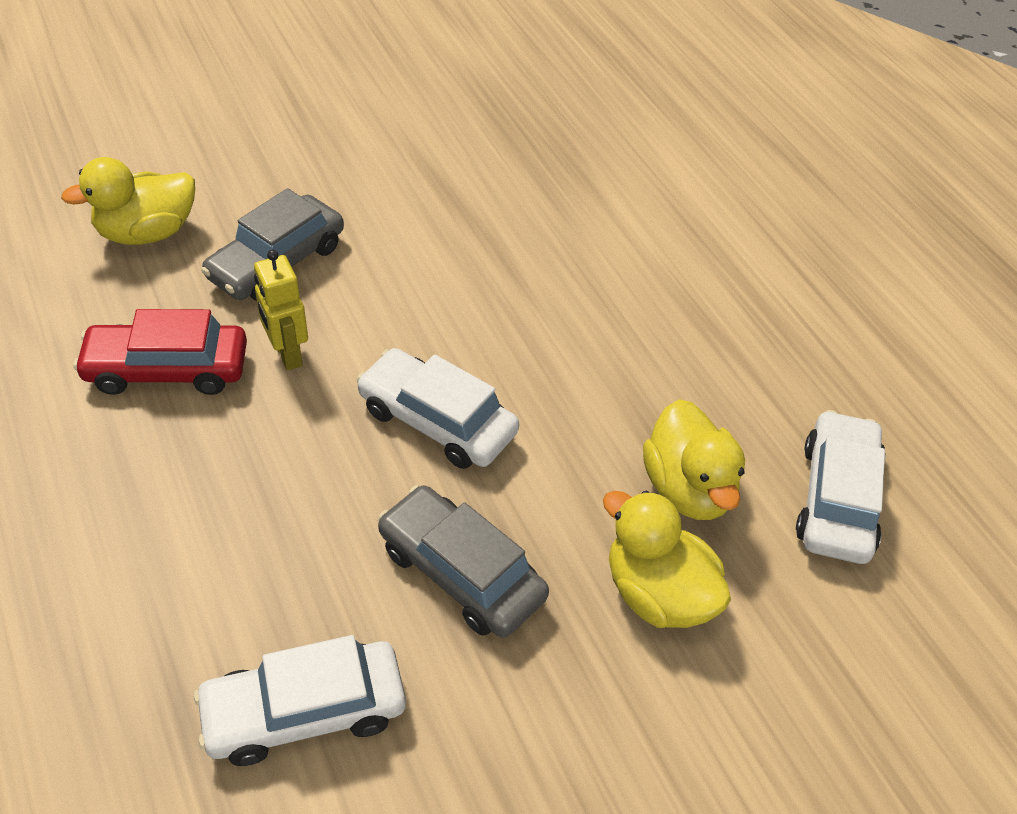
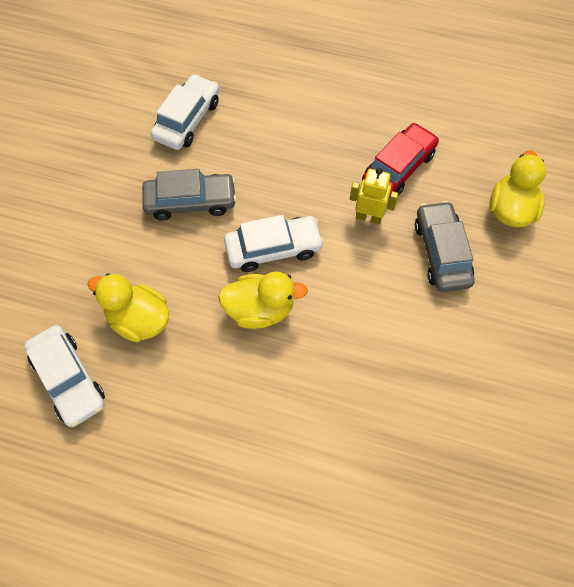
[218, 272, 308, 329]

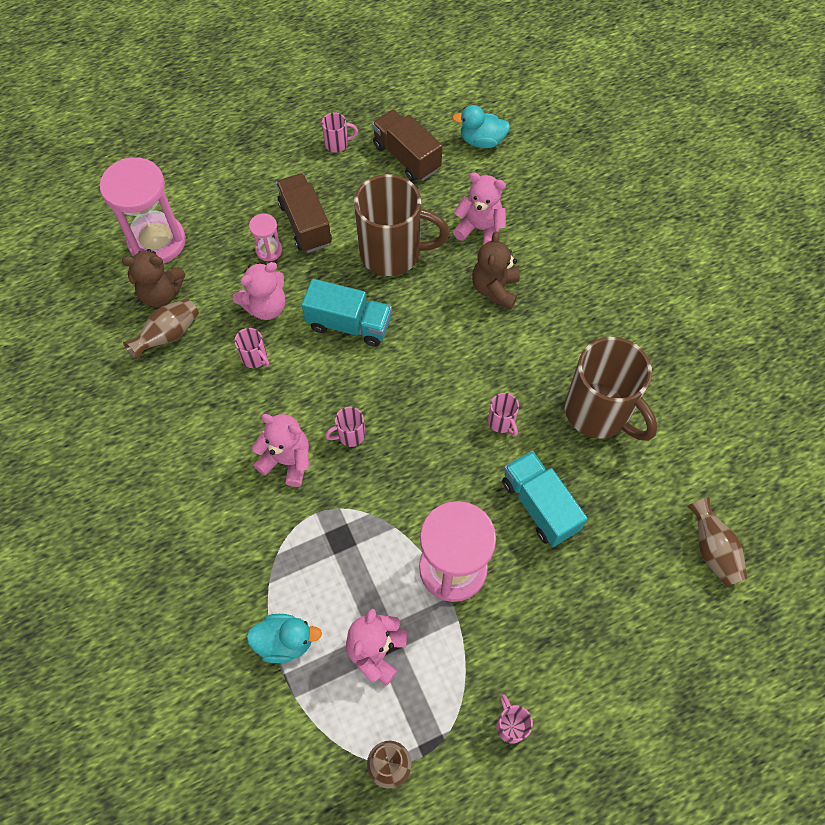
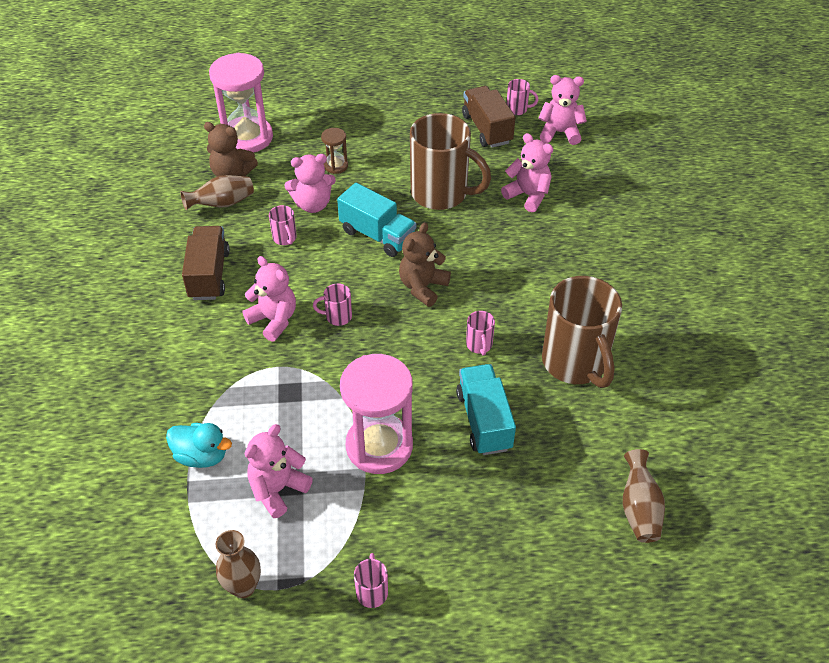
[321, 128, 348, 174]
[182, 226, 230, 300]
[507, 79, 538, 115]
[539, 75, 587, 145]
[399, 222, 451, 307]

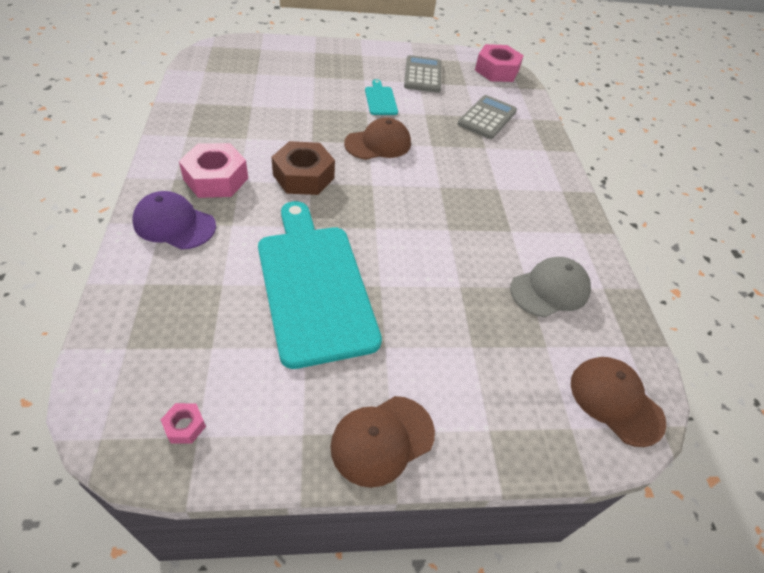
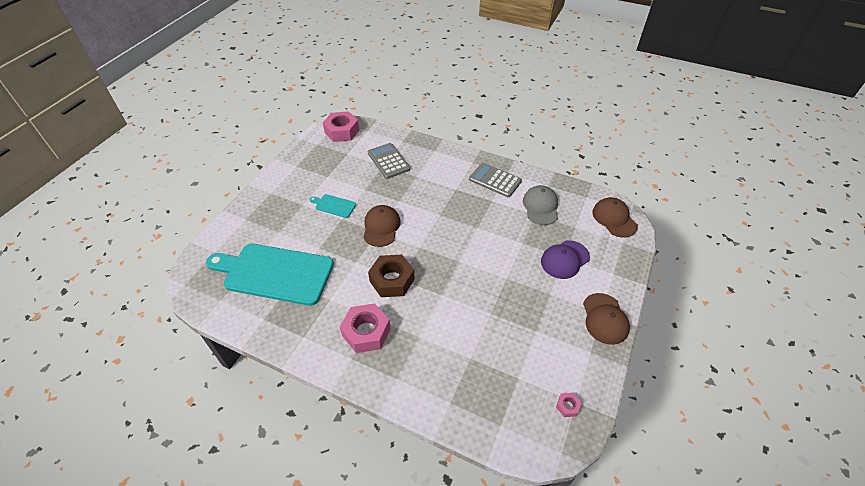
[541, 240, 590, 279]
[206, 244, 334, 306]
[469, 163, 522, 197]
[592, 197, 638, 237]

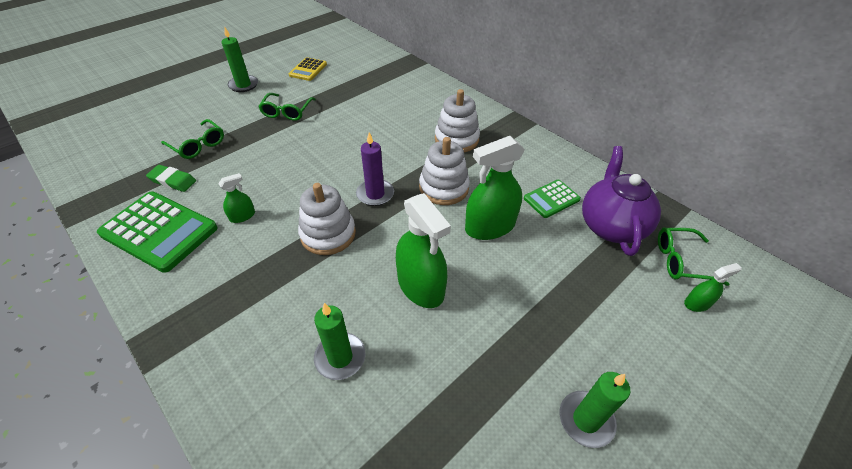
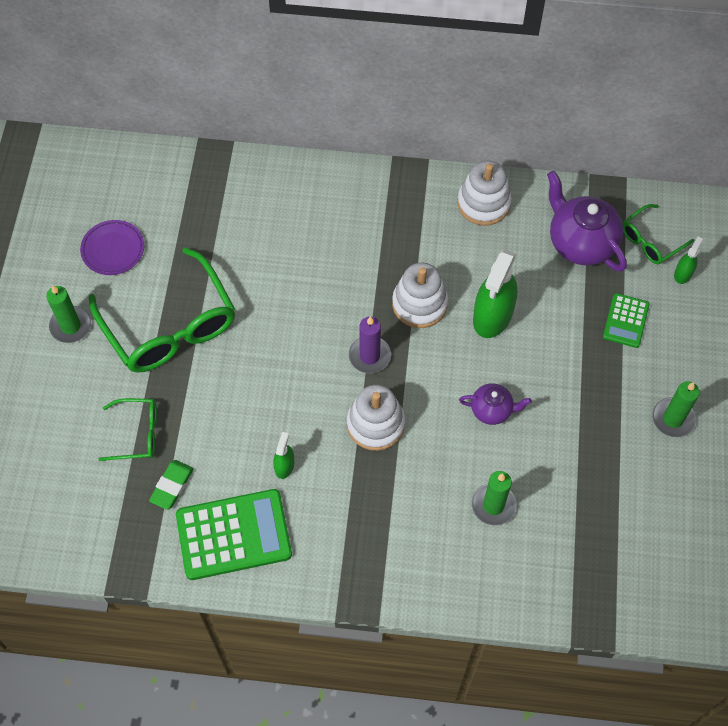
[149, 460, 194, 510]
[89, 247, 235, 373]
[80, 220, 144, 275]
[459, 383, 532, 425]
[457, 161, 512, 226]
[603, 293, 650, 348]

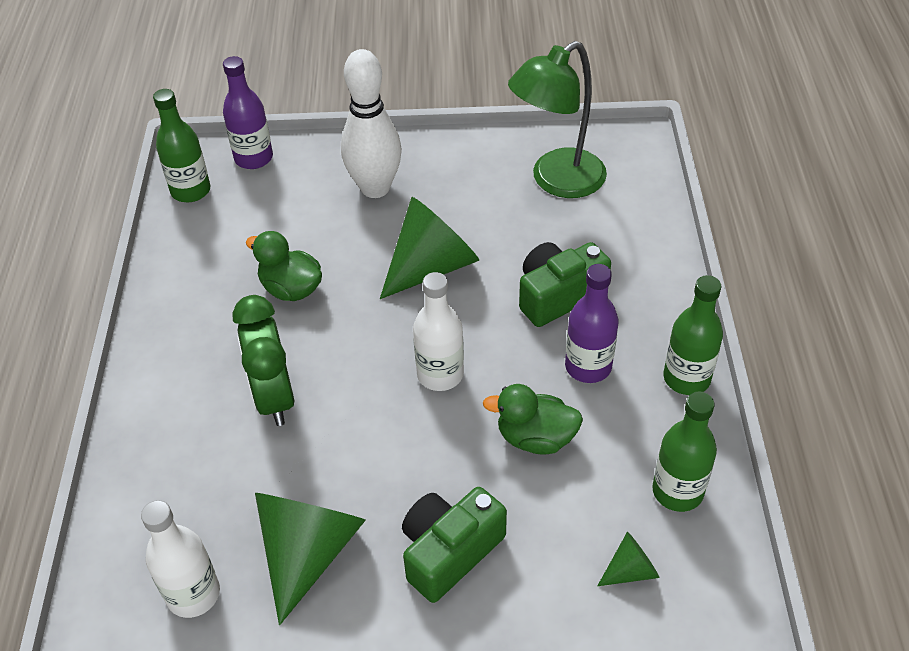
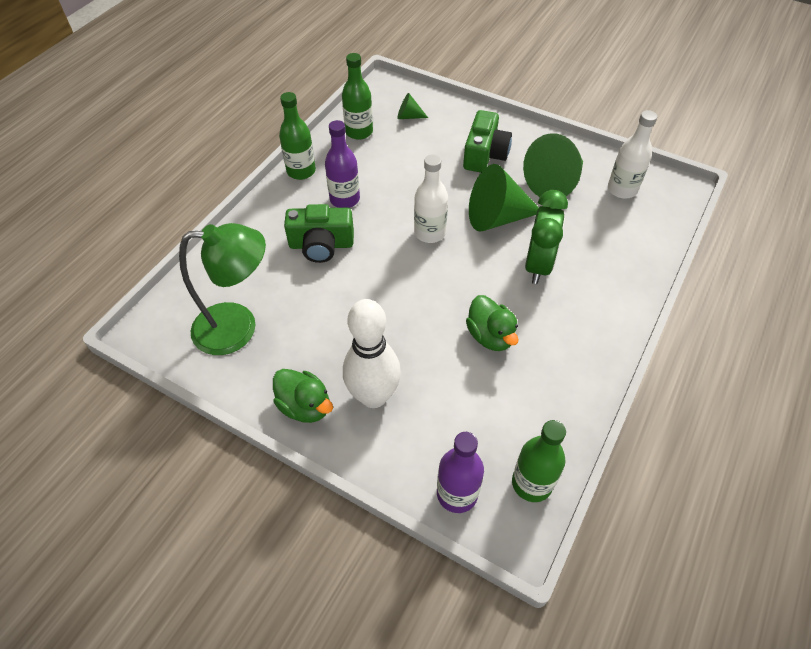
[469, 164, 539, 232]
[463, 110, 512, 172]
[273, 369, 333, 423]

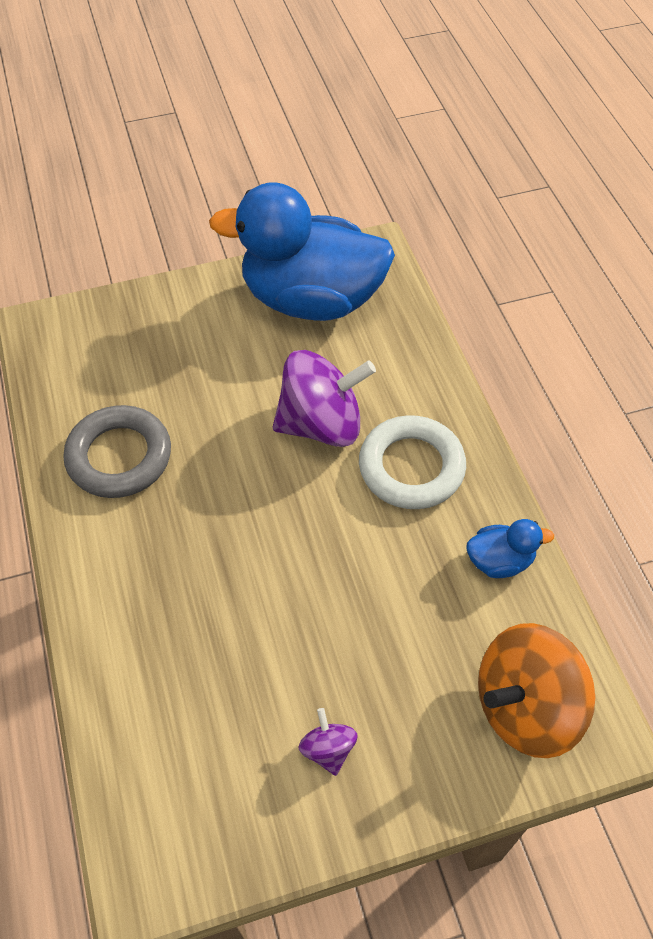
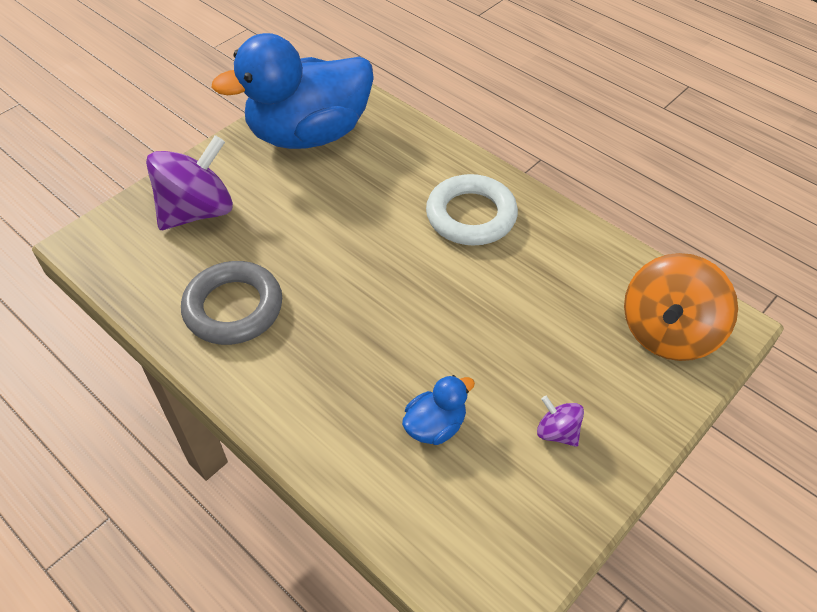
[146, 135, 233, 230]
[402, 375, 475, 445]

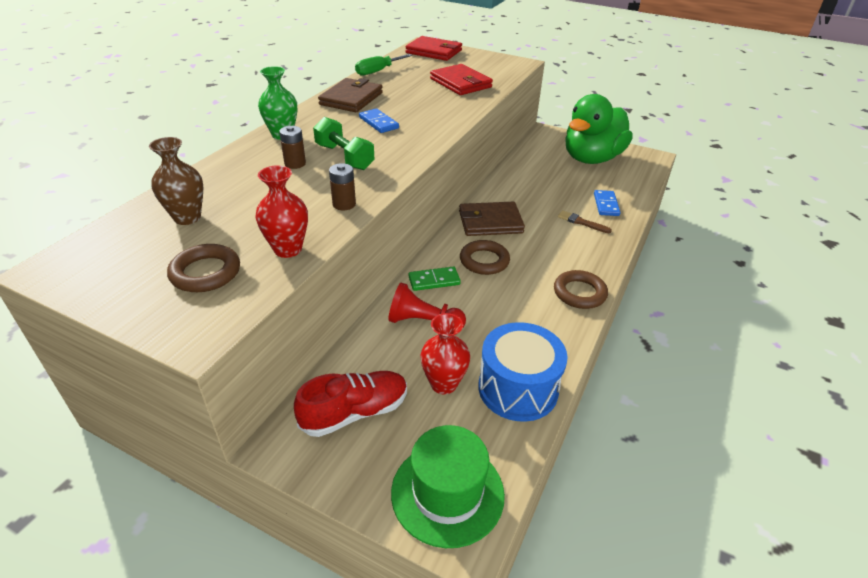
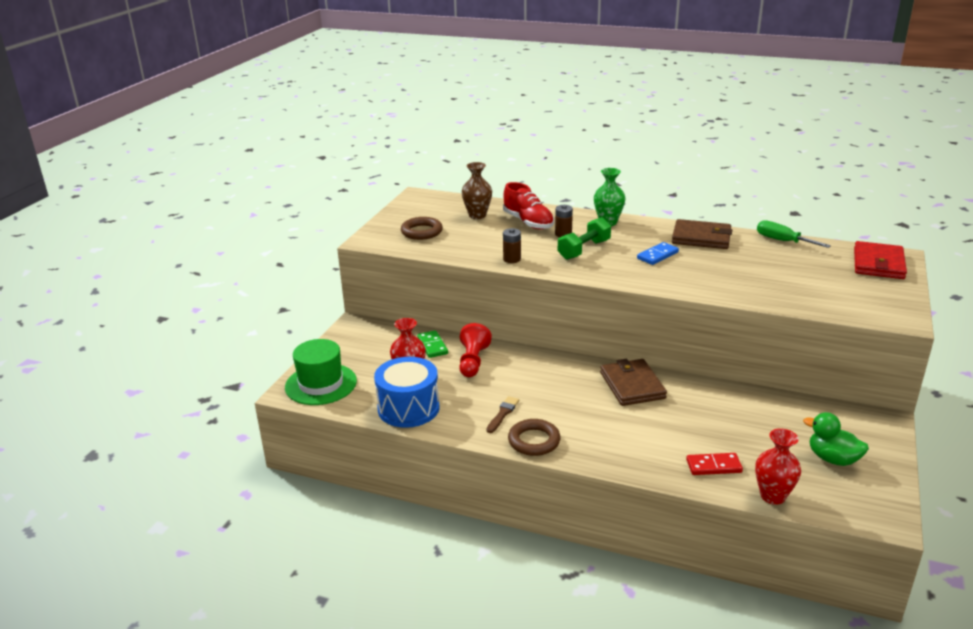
[755, 428, 801, 505]
[503, 182, 554, 229]
[417, 330, 448, 358]
[430, 64, 493, 95] (first image)
[460, 240, 510, 275] (first image)
[486, 396, 519, 433]
[803, 412, 869, 466]
[686, 453, 743, 475]

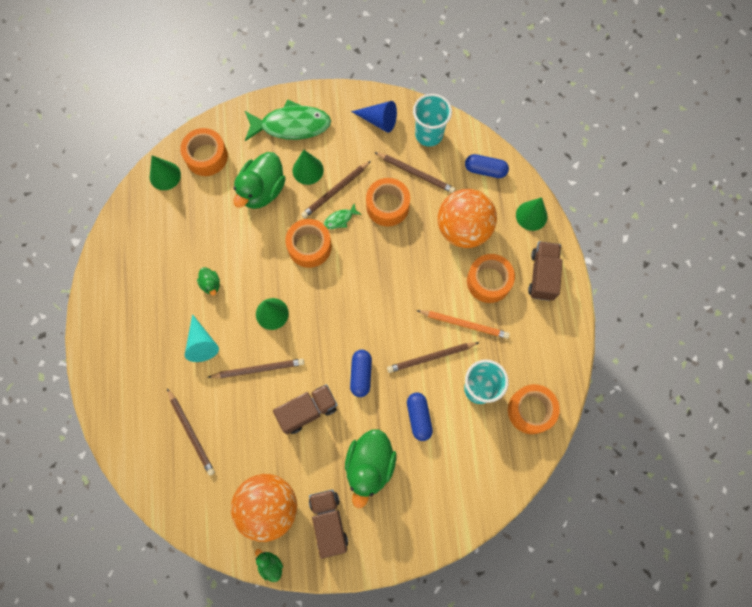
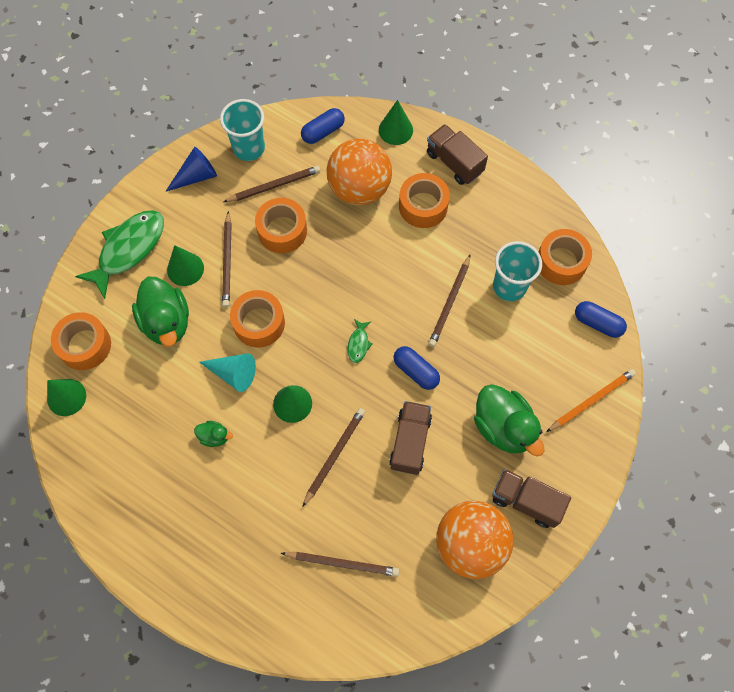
[199, 353, 256, 392]
[255, 549, 283, 582] (first image)
[347, 319, 373, 363]
[575, 301, 627, 338]
[546, 369, 636, 432]

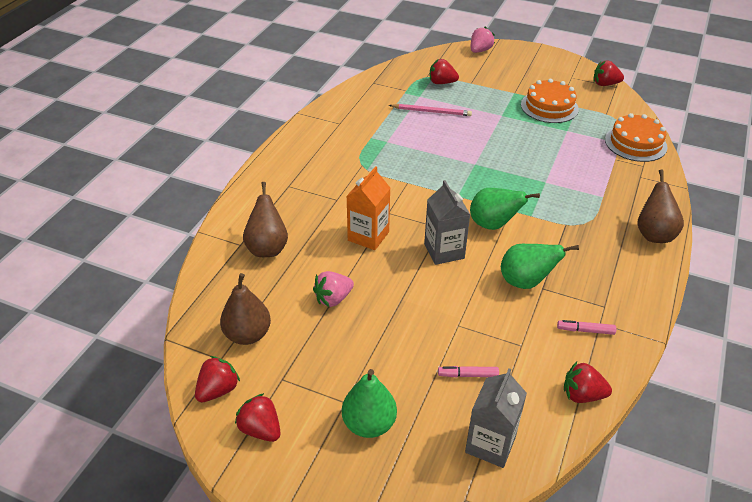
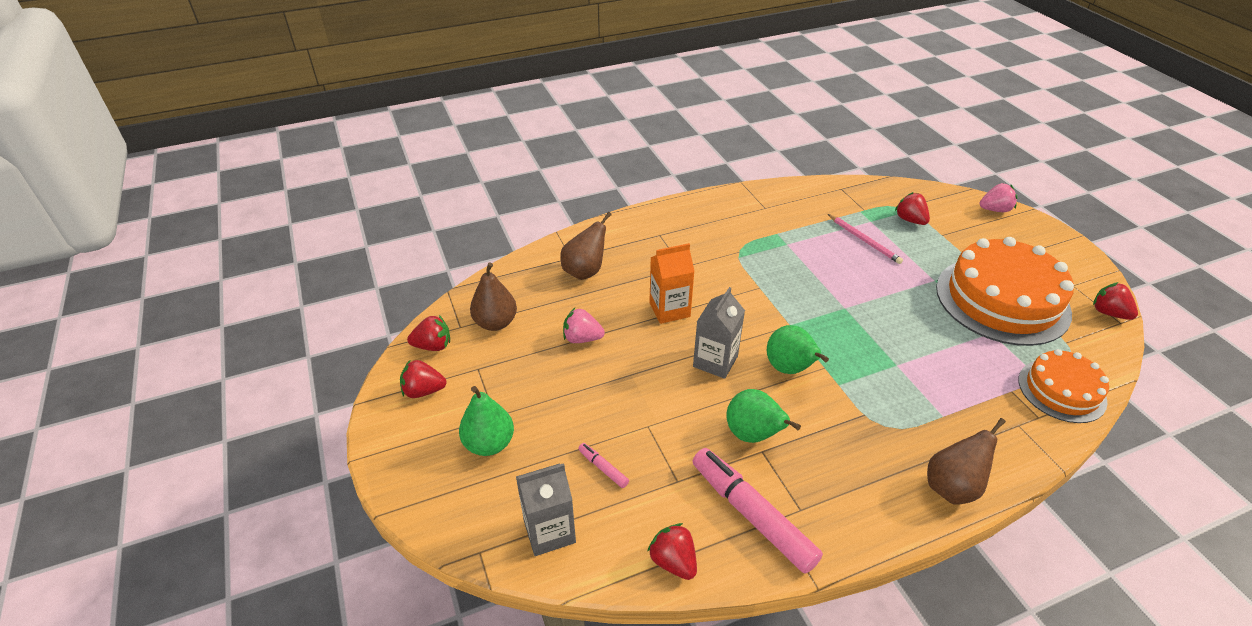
[400, 359, 447, 398]
[936, 237, 1074, 346]
[693, 448, 823, 574]

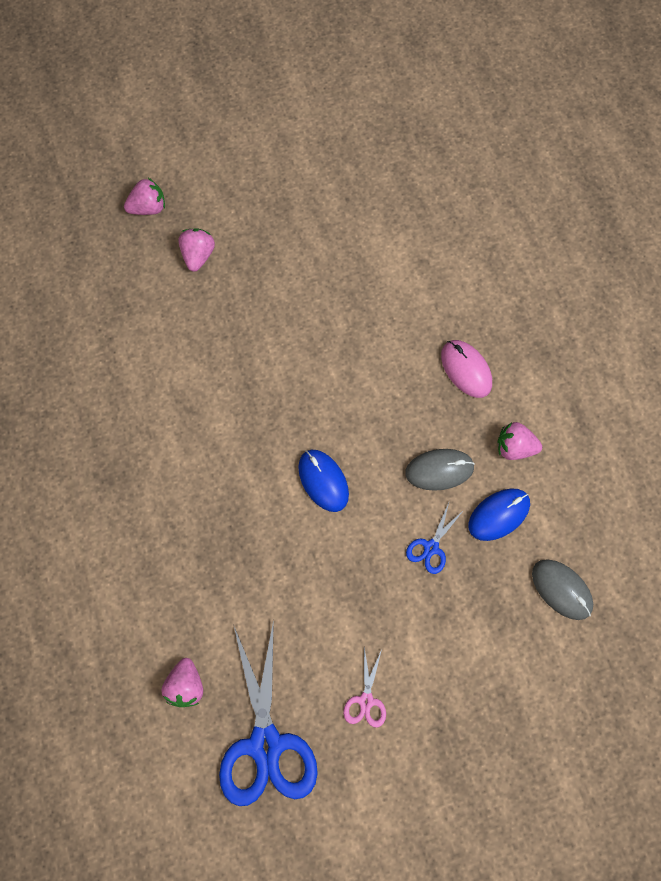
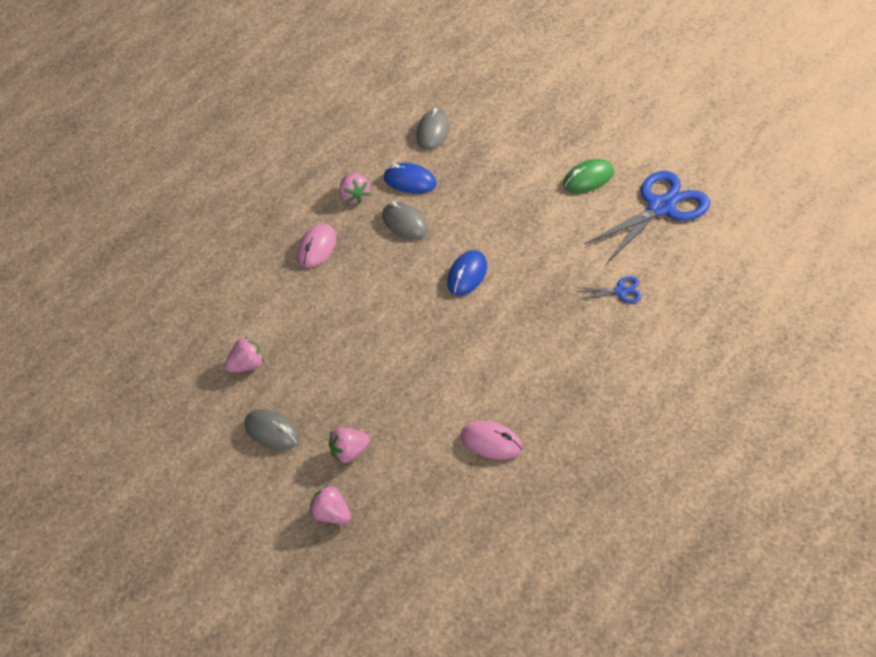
[225, 337, 264, 373]
[563, 159, 614, 193]
[577, 276, 642, 303]
[244, 409, 300, 450]
[461, 421, 523, 460]

